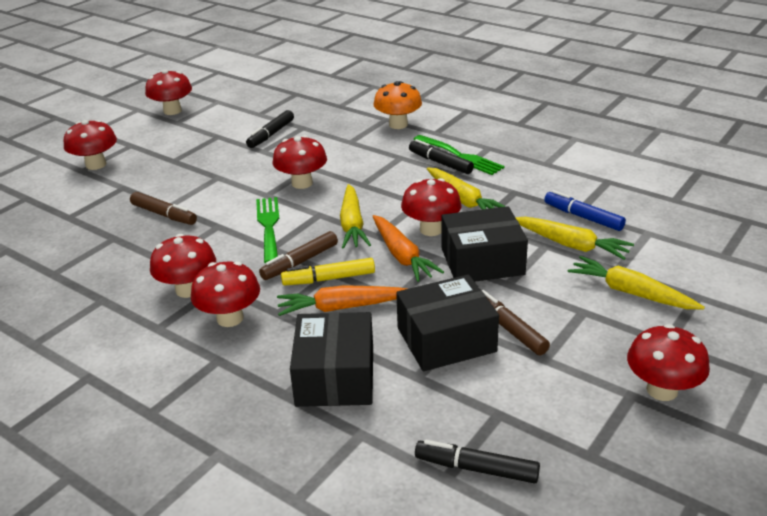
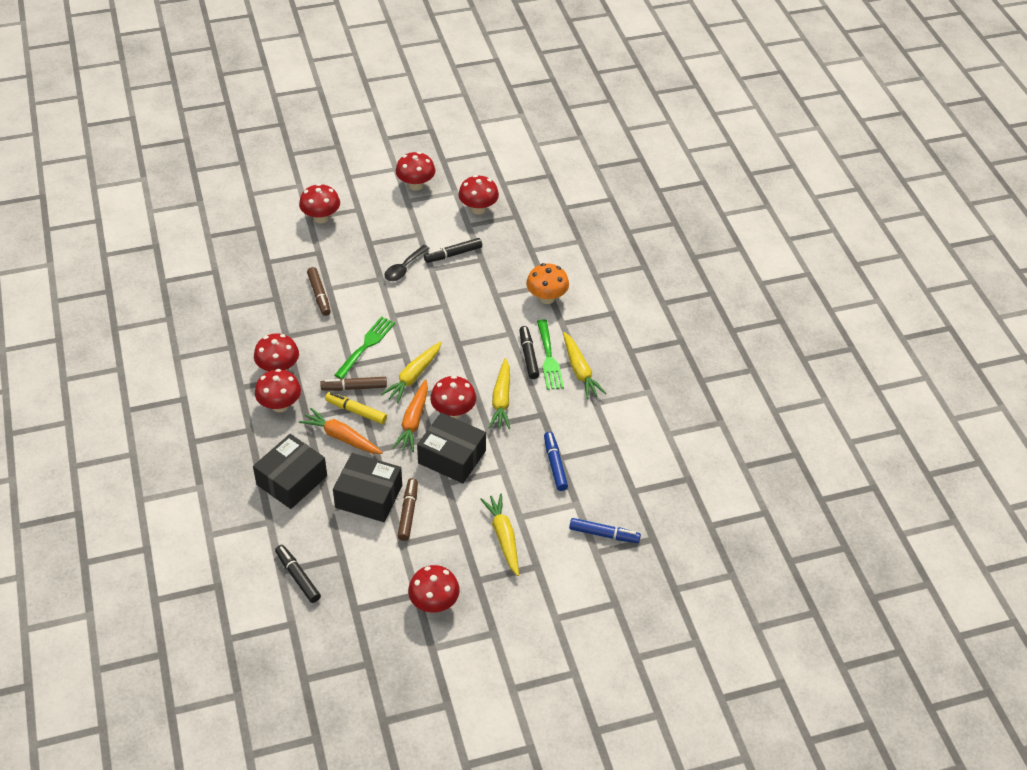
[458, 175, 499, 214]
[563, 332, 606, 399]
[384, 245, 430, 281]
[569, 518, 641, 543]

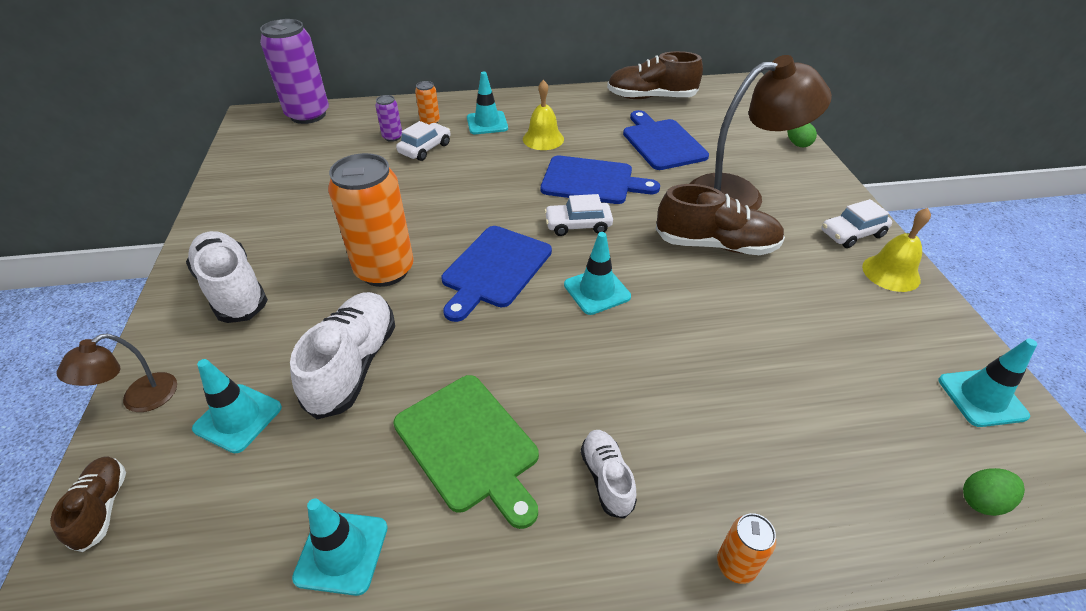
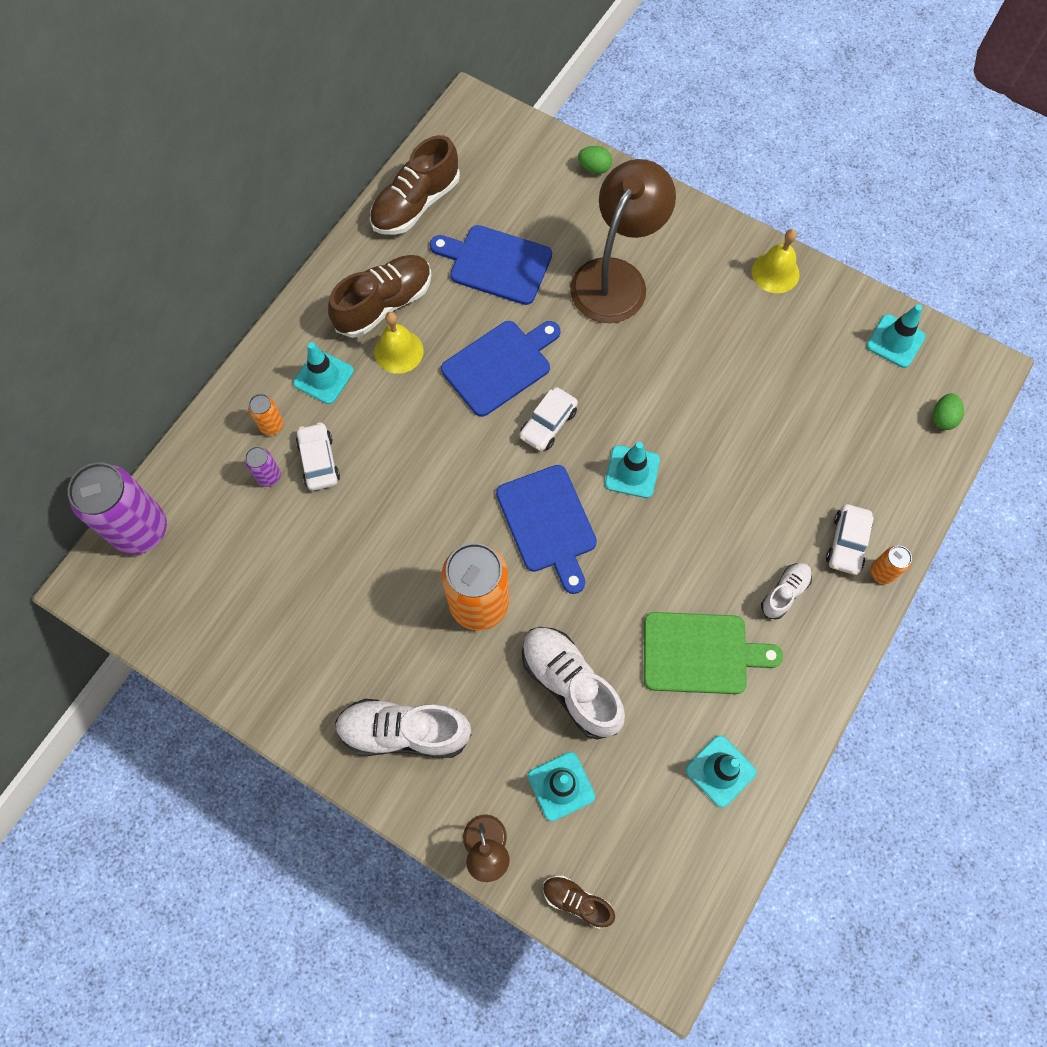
[761, 563, 812, 619]
[328, 255, 432, 338]
[826, 504, 874, 575]

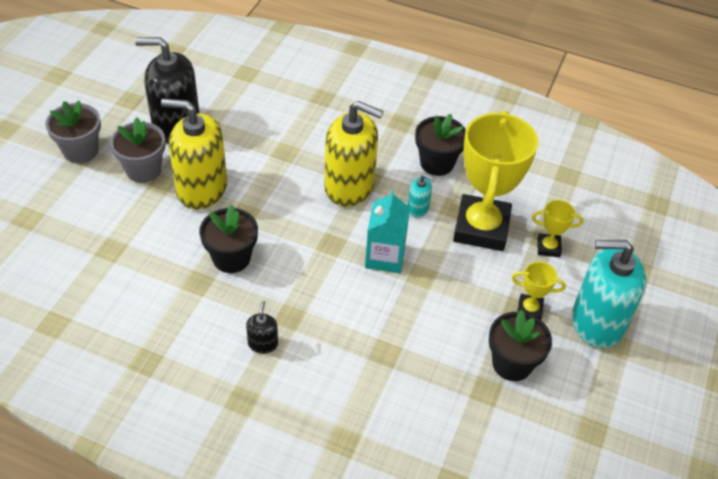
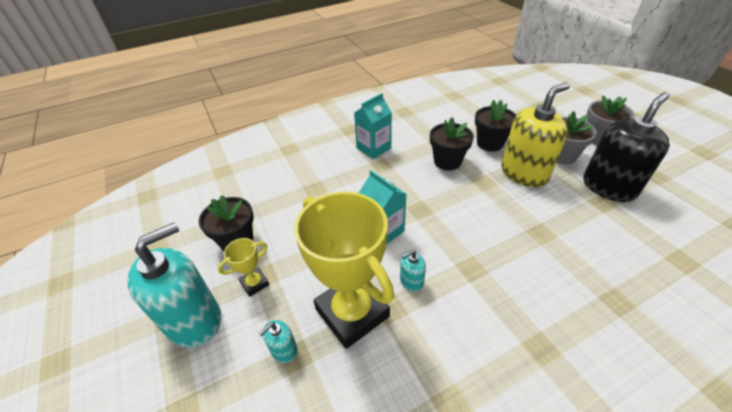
[354, 93, 392, 159]
[324, 101, 383, 207] (first image)
[475, 100, 516, 152]
[259, 320, 298, 363]

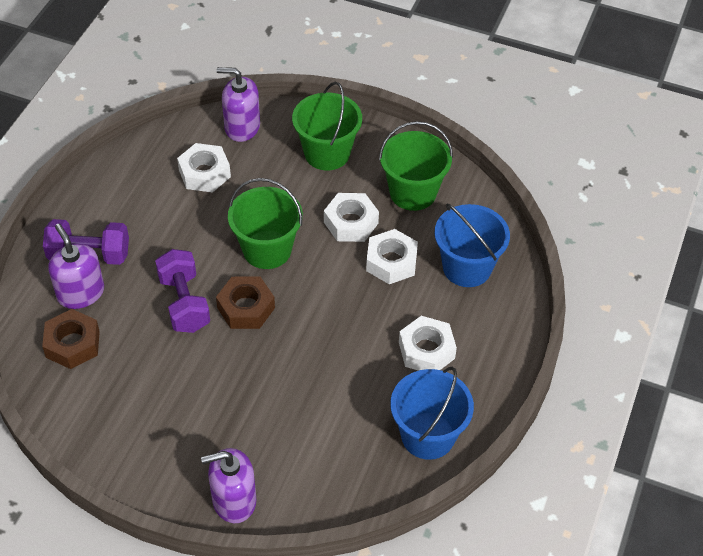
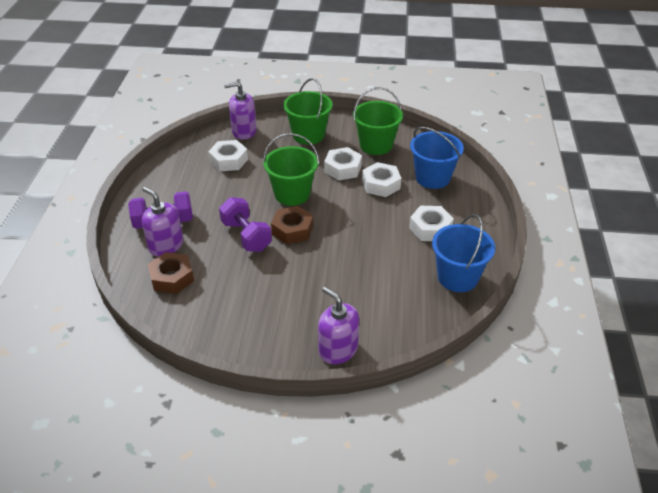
[318, 287, 359, 364]

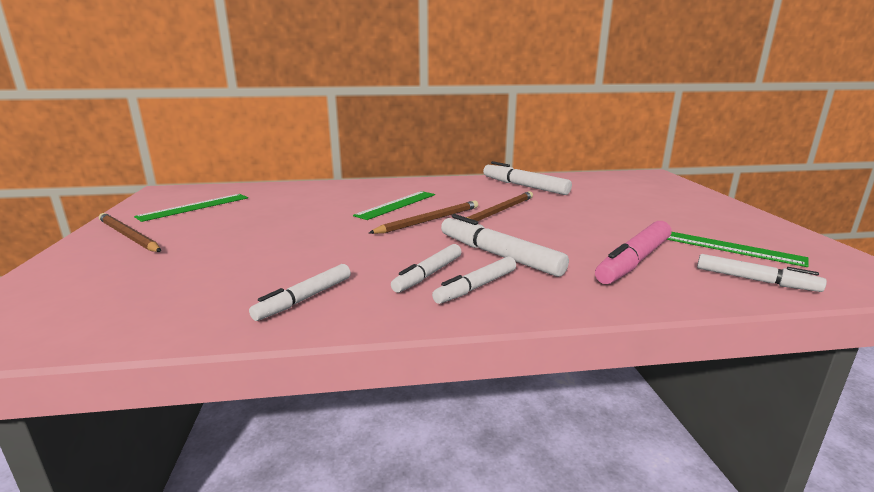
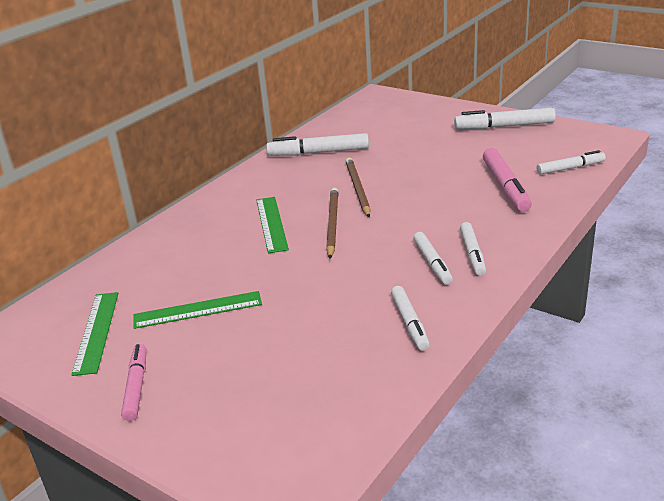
[121, 344, 146, 421]
[454, 108, 556, 129]
[133, 291, 262, 329]

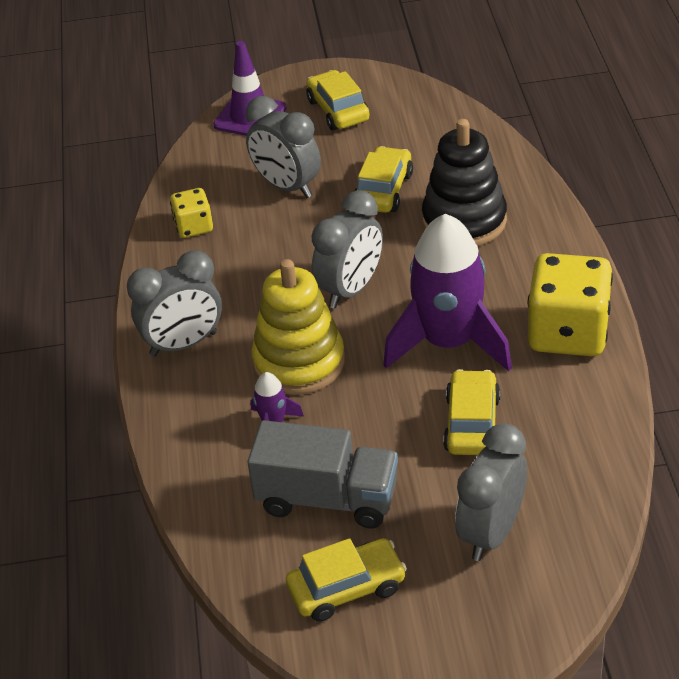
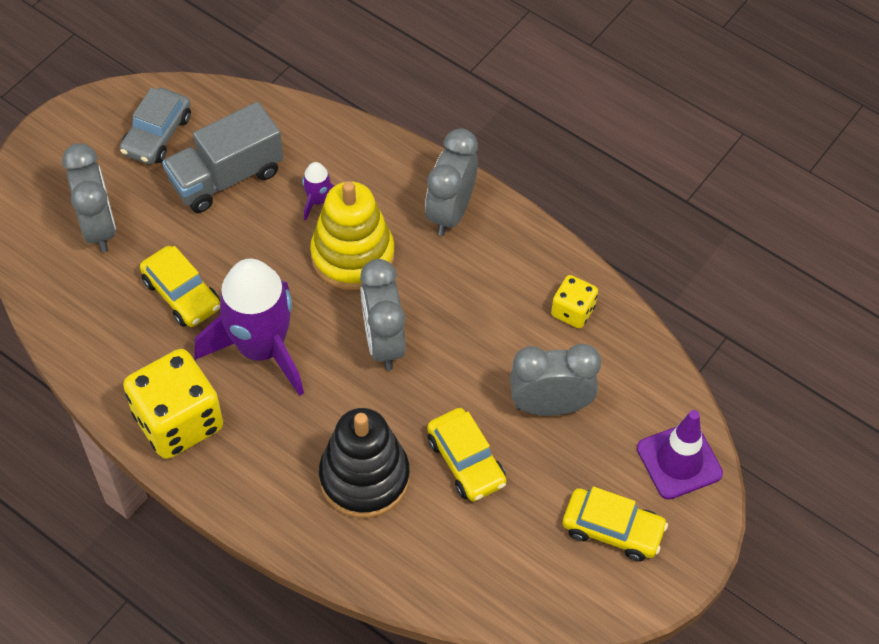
[120, 87, 191, 164]

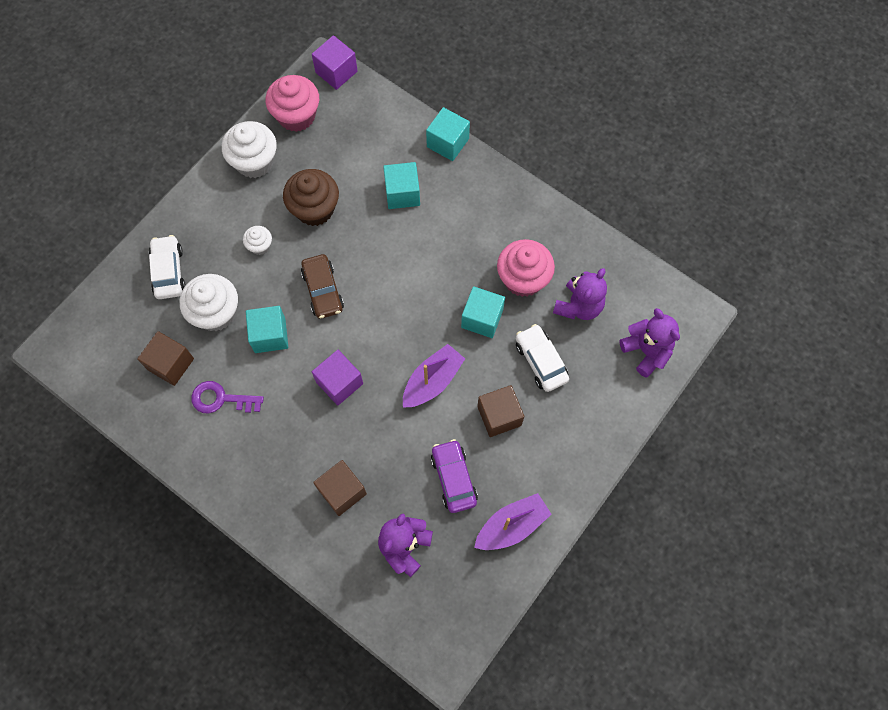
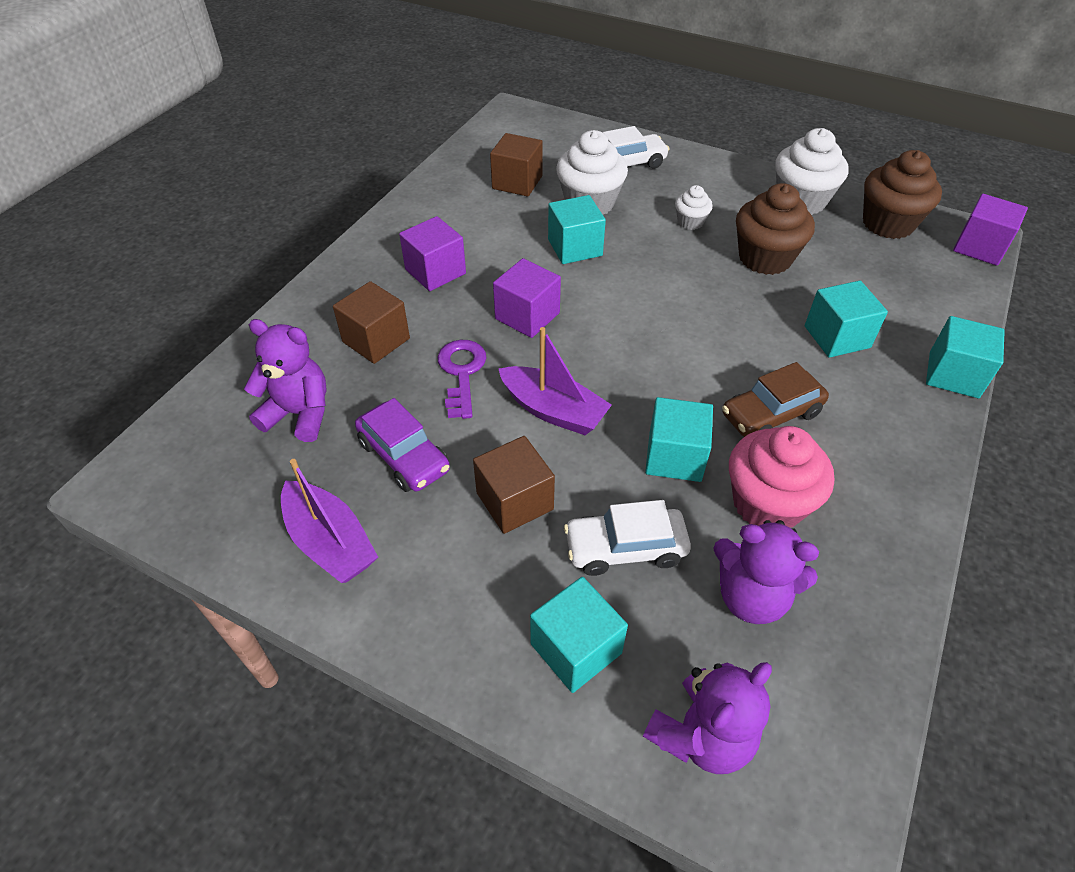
[437, 340, 486, 419]
[863, 150, 942, 239]
[722, 362, 829, 437]
[355, 398, 450, 492]
[564, 500, 691, 576]
[399, 216, 466, 291]
[530, 577, 628, 693]

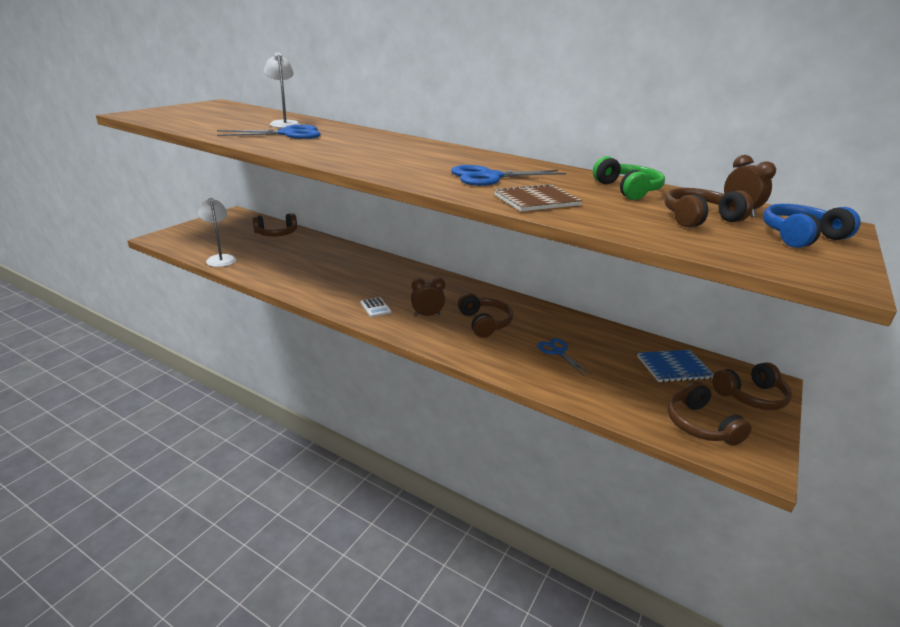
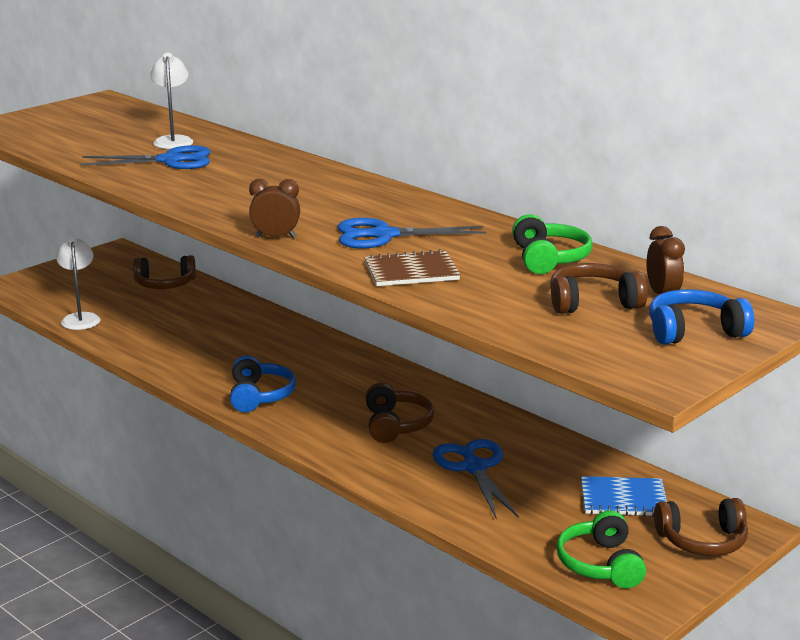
[230, 355, 296, 412]
[249, 179, 300, 238]
[433, 439, 519, 520]
[556, 510, 646, 588]

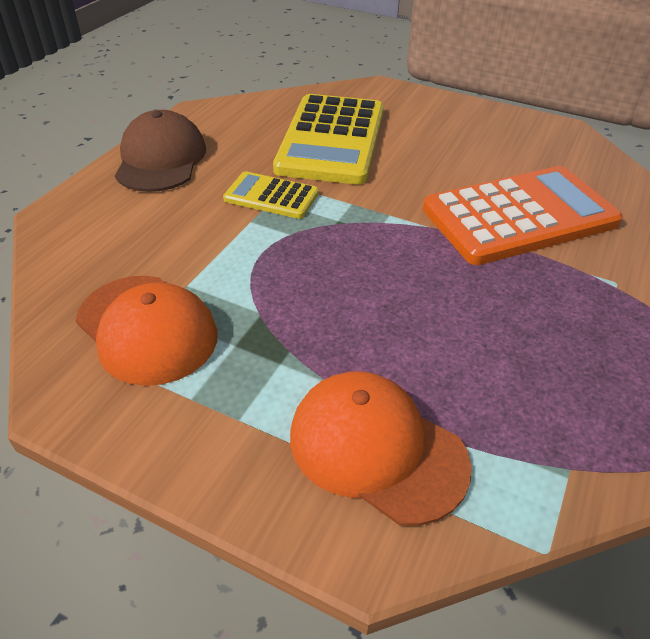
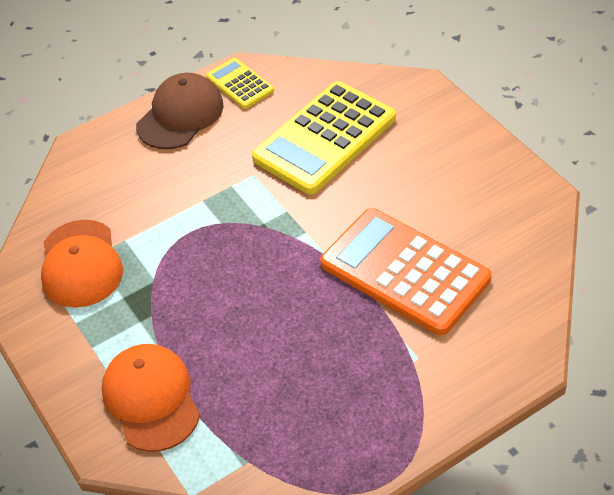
[206, 58, 274, 109]
[320, 208, 492, 335]

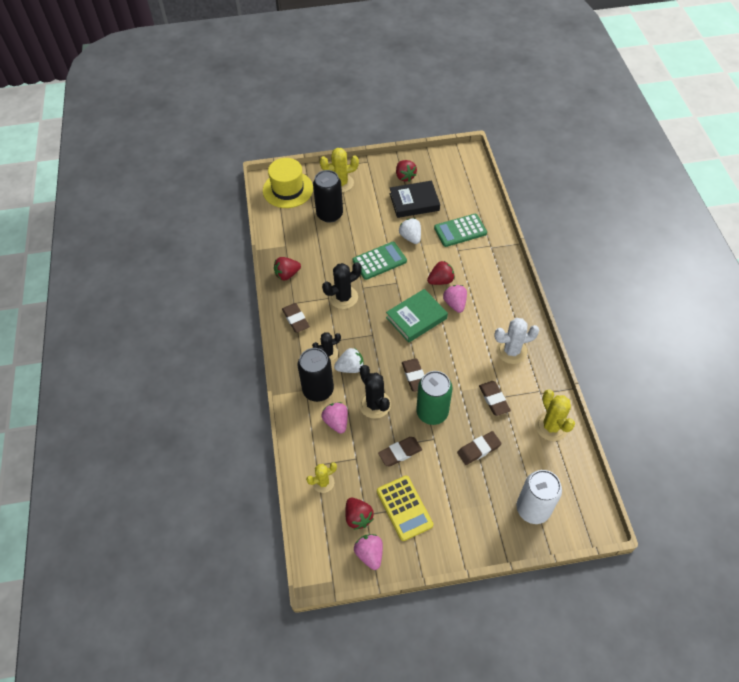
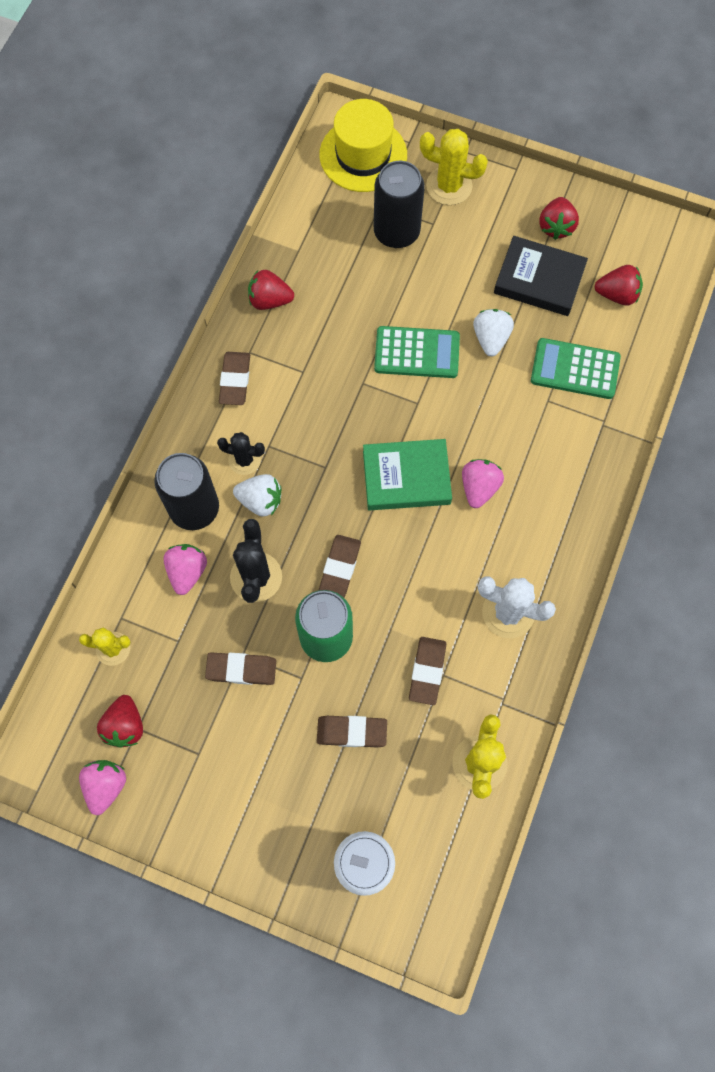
[322, 262, 362, 309] (first image)
[377, 476, 433, 541] (first image)
[595, 265, 643, 305]

